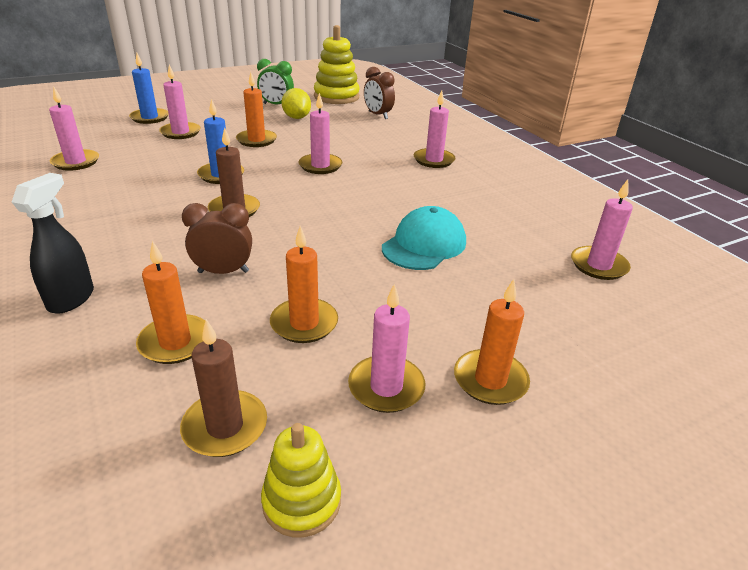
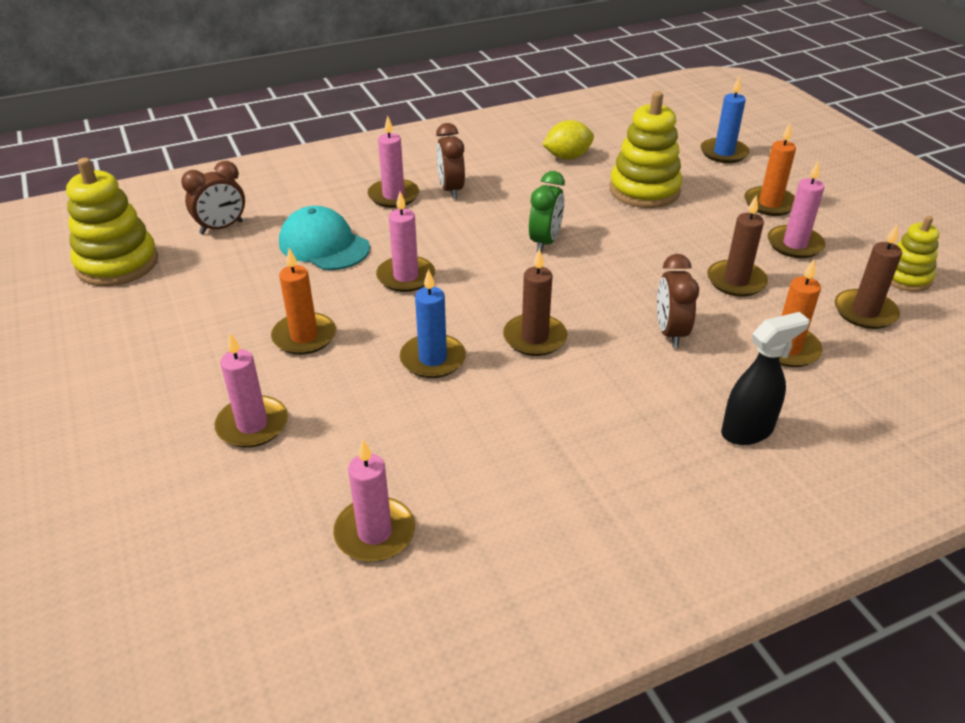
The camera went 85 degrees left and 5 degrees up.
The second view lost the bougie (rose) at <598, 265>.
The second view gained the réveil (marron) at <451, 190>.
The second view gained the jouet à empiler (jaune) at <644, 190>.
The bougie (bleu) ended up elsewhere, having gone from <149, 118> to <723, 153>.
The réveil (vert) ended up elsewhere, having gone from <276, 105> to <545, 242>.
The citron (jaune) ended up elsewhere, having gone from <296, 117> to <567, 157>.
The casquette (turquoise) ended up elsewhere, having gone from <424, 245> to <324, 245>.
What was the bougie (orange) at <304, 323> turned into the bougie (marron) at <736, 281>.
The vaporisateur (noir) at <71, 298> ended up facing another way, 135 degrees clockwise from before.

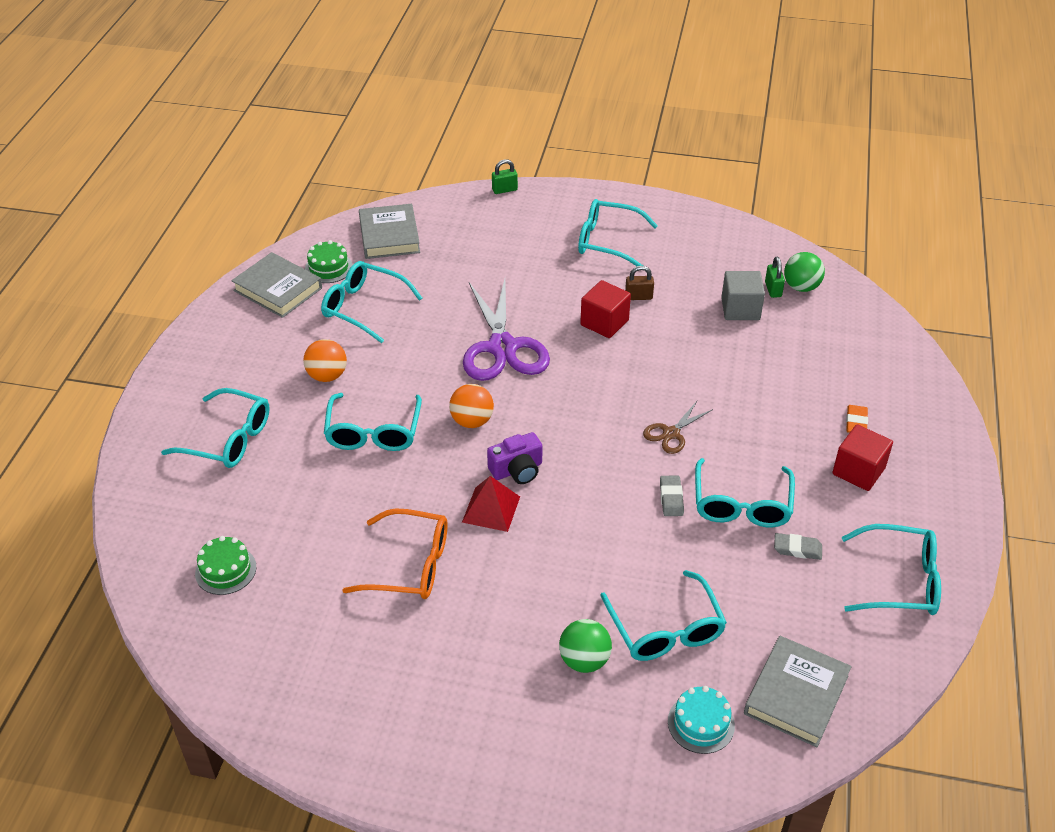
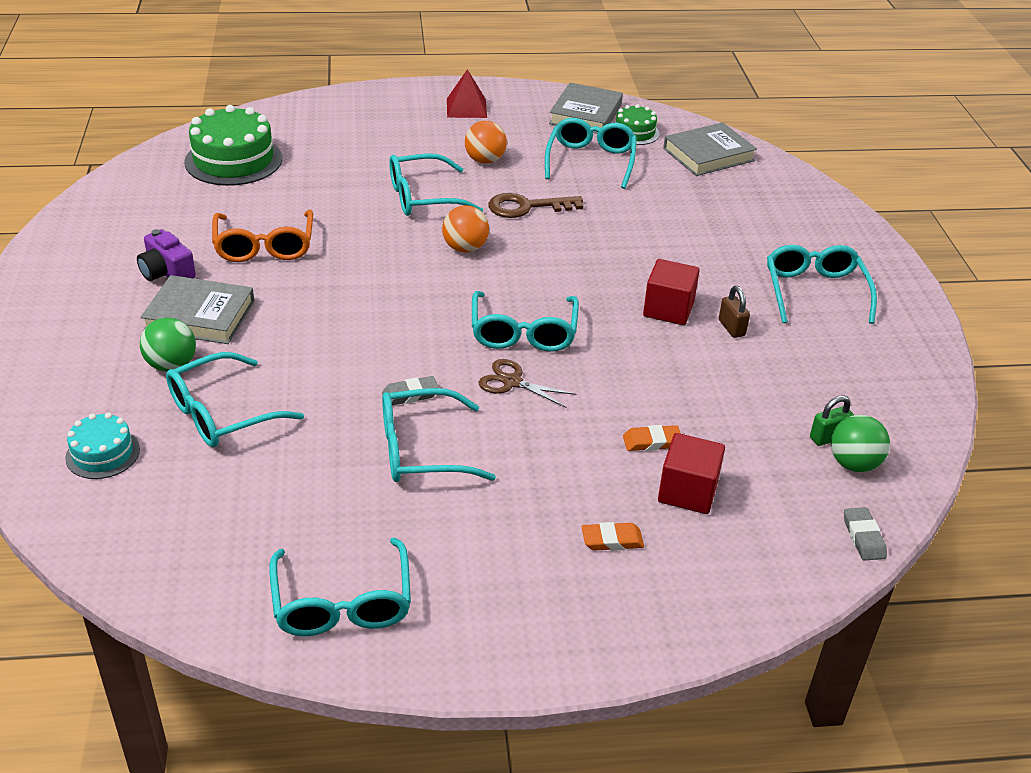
The camera went 70 degrees right and 5 degrees down.
The second view lost the ciseaux (violet) at <502, 347>.
The second view lost the cadenas (vert) at <504, 190>.
The second view lost the cube (gris) at <740, 309>.
The second view gained the clé (marron) at <526, 207>.
The second view gained the gomme (orange) at <652, 442>.
The lunettes (turquoise) ended up elsewhere, having gone from <228, 439> to <523, 332>.
The pyramide (rouge) ended up elsewhere, having gone from <491, 509> to <466, 108>.
The appareil photo (violet) ended up elsewhere, having gone from <517, 470> to <167, 272>.
The livre (gris) ended up elsewhere, having gone from <796, 695> to <200, 316>.
The gomme (gris) ended up elsewhere, having gone from <797, 549> to <863, 537>.
The cube (rouge) ended up elsewhere, having gone from <858, 471> to <687, 491>.
The size of the gâteau (vert) at <225, 570> changed by a factor of 1.83.

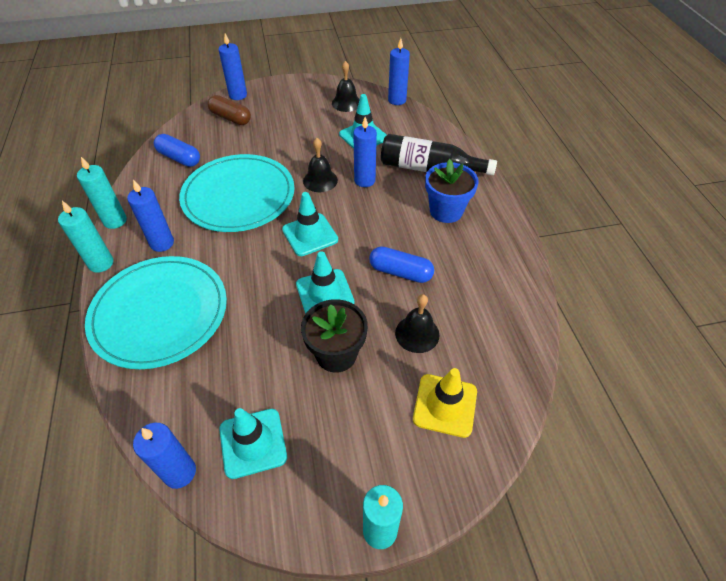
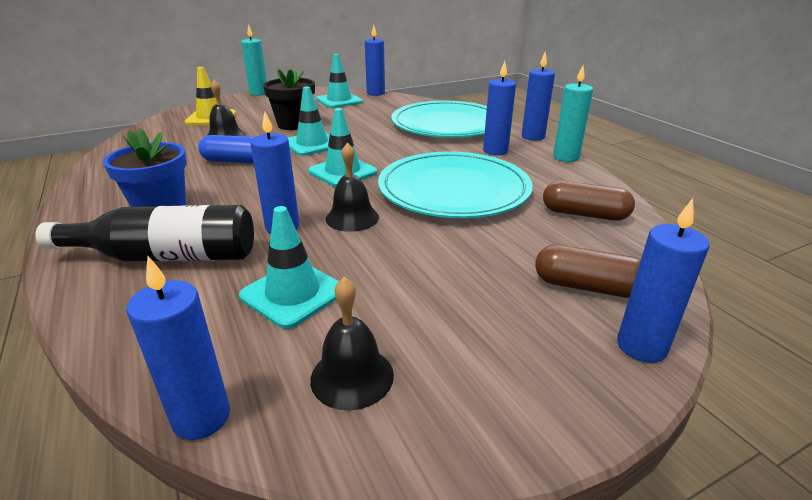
The camera went 165 degrees right and 20 degrees down.
What was the bougie (turquoise) at <101, 263> turned into the bougie (bleu) at <533, 136>.
What was the gélule (bleu) at <179, 158> turned into the gélule (marron) at <584, 214>.

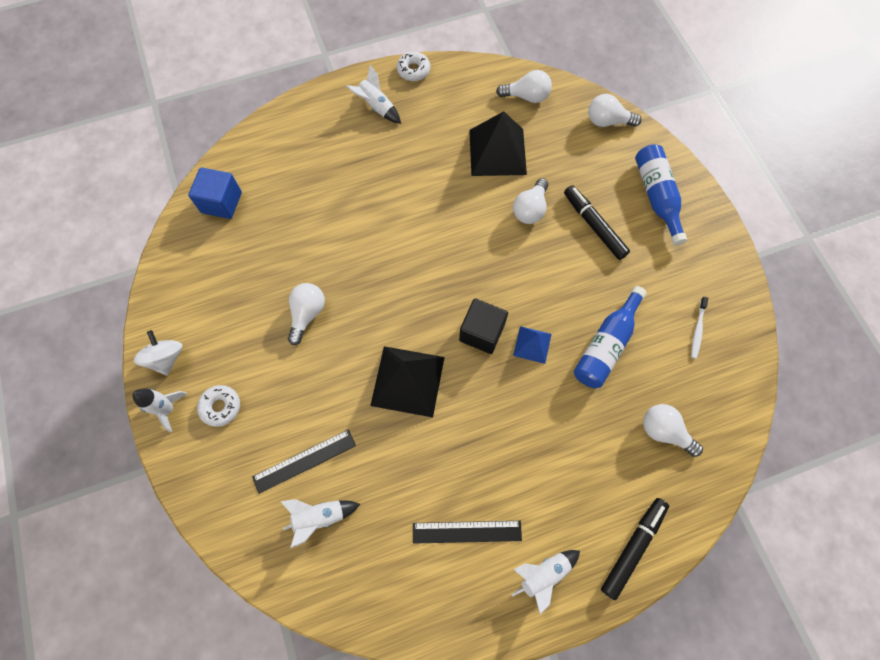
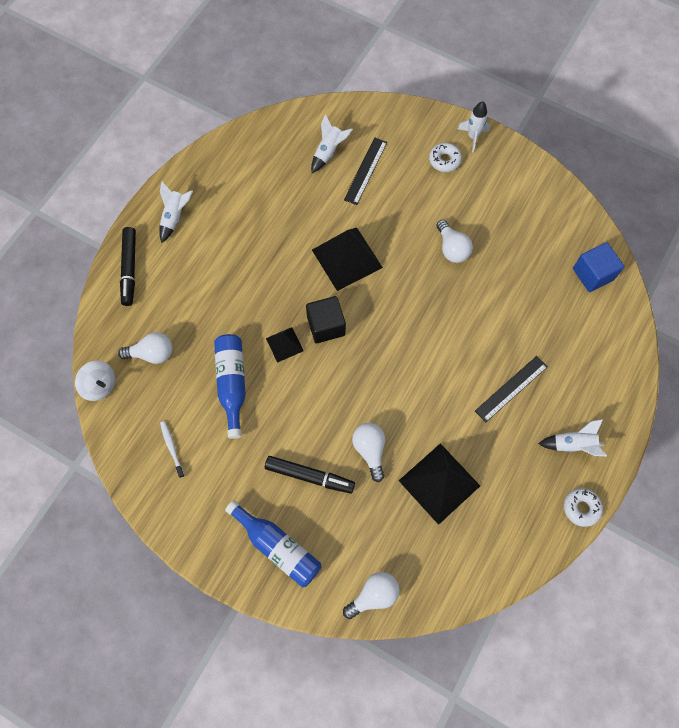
The camera went 140 degrees right and 0 degrees up.
The second view lost the ampoule (blanc) at <526, 96>.
The toupie (blanc) ended up elsewhere, having gone from <166, 358> to <100, 385>.
The règle (noir) ended up elsewhere, having gone from <467, 532> to <511, 388>.
What was the pyramide (bleu) at <532, 344> turned into the pyramide (noir) at <284, 344>.

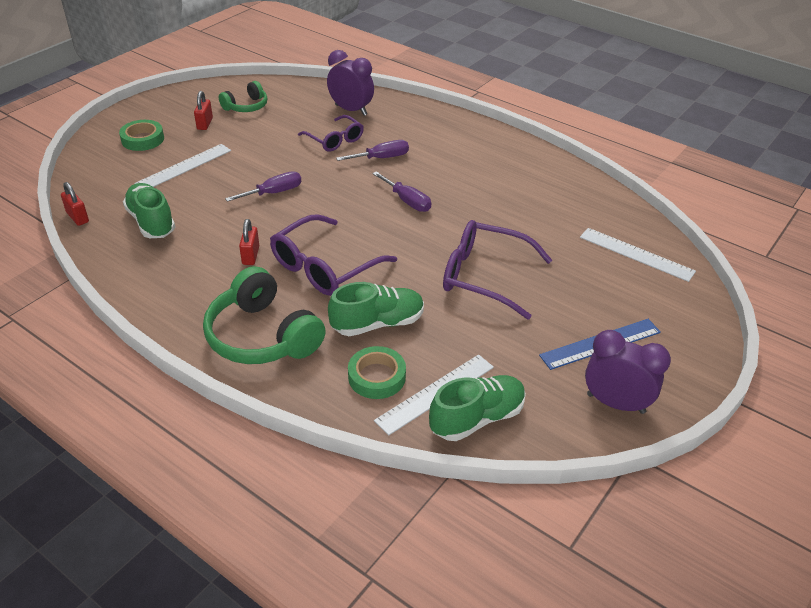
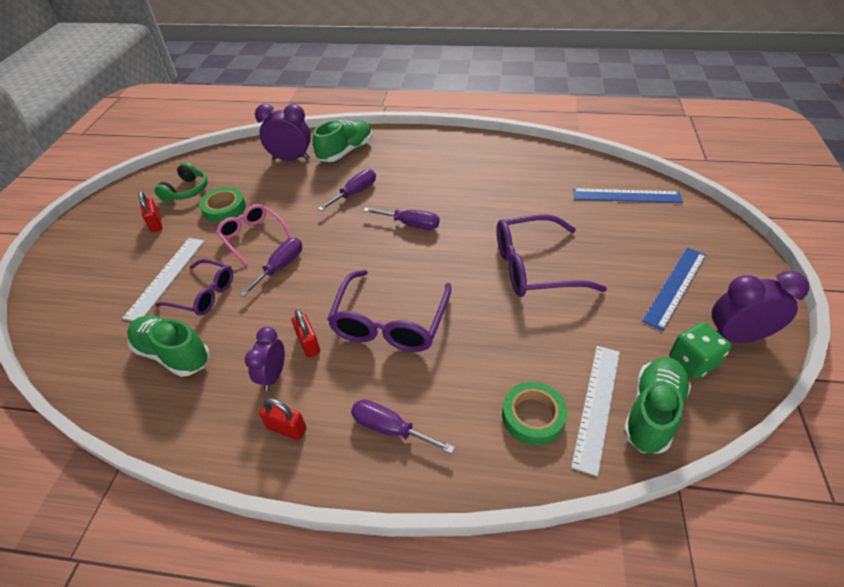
The camera went 25 degrees left and 5 degrees up.
The second view gained the lunettes (rose) at <253, 236>.
The second view gained the réveil (violet) at <273, 375>.
The second view gained the dé (vert) at <692, 361>.
The cadenas (rouge) ended up elsewhere, having gone from <77, 217> to <287, 428>.
The ruban adhésif (vert) ended up elsewhere, having gone from <142, 139> to <224, 208>.
The lunettes (violet) ended up elsewhere, having gone from <335, 140> to <204, 294>.
The chaussure (vert) ended up elsewhere, having gone from <377, 323> to <346, 151>.
Where the casque audio (vert) stood at <262, 336>, the tournevis (violet) came to stand at <390, 429>.
What was the règle (blanc) at <636, 254> turned into the règle (bleu) at <626, 196>.

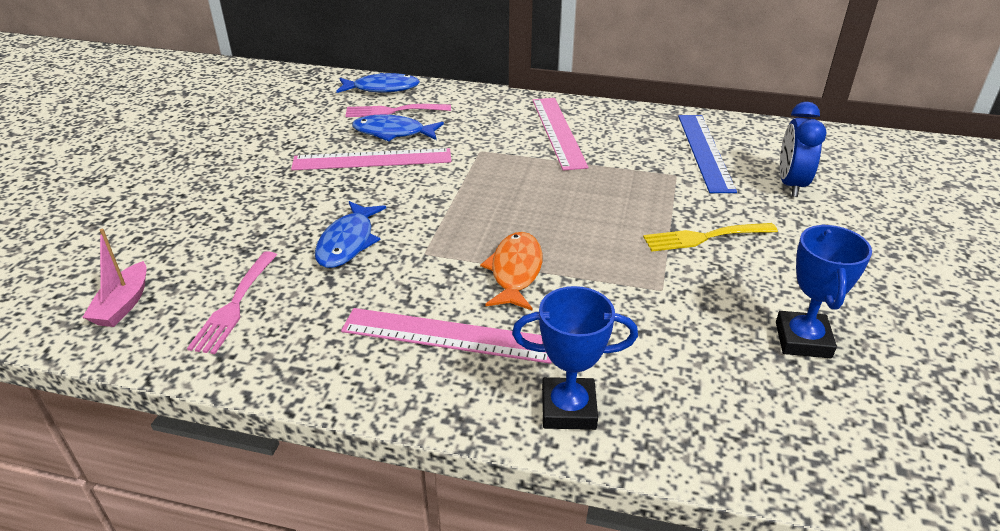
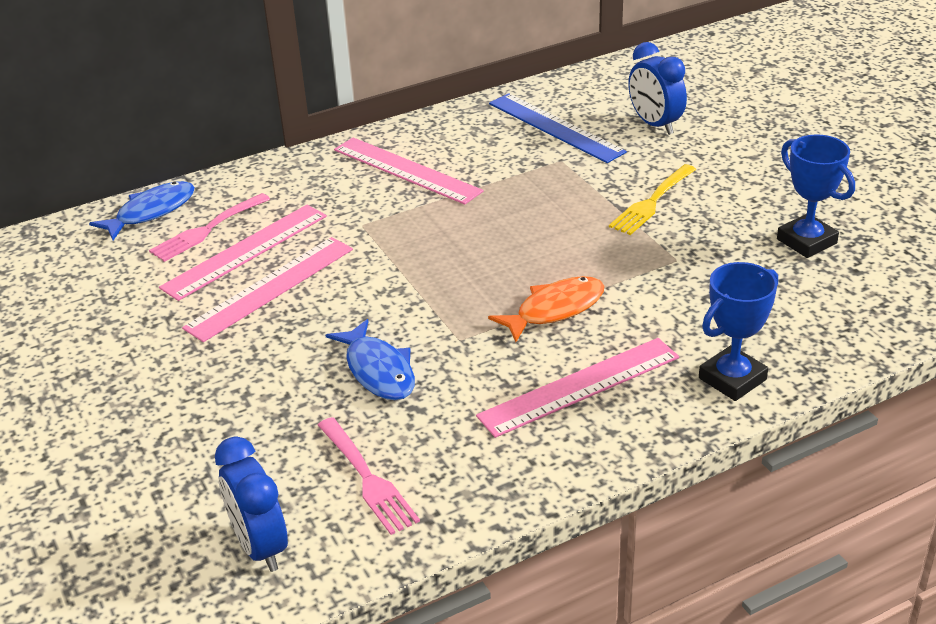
The camera went 40 degrees left and 0 degrees up.
Where the bateau (rose) stood at <123, 304>, the réveil (bleu) came to stand at <260, 547>.
Where the poisson (bleu) stood at <393, 133>, the règle (rose) came to stand at <245, 251>.
The poisson (orange) at <515, 271> ended up facing another way, 90 degrees clockwise from before.

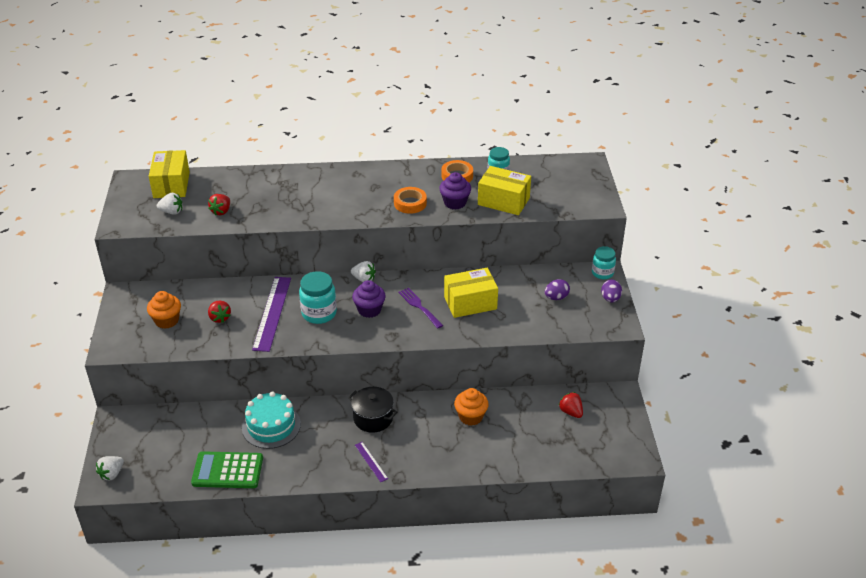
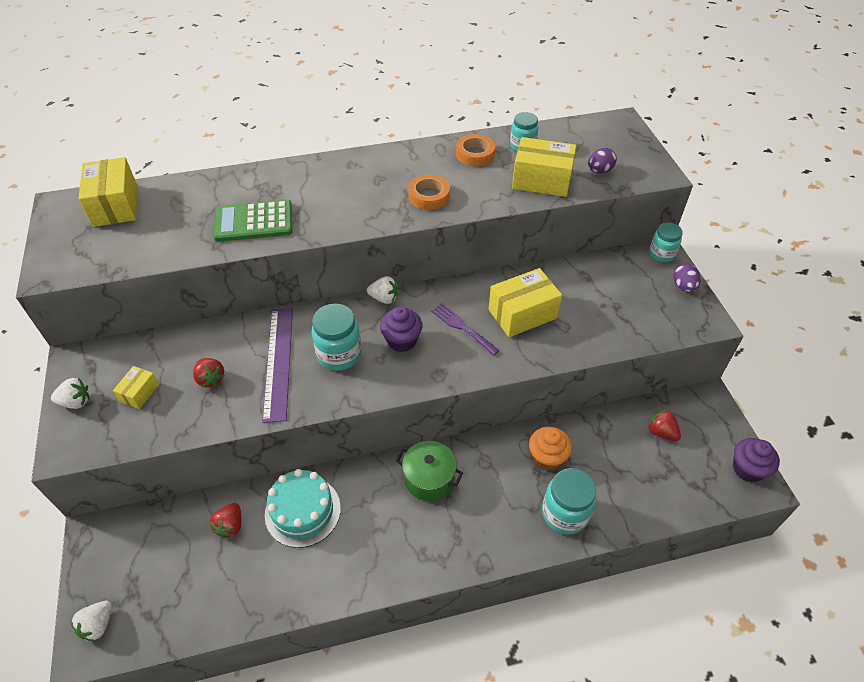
The camera went 10 degrees left and 10 degrees up.
The second view lost the règle (violet) at <371, 461>.
The second view gained the bocal (turquoise) at <565, 513>.
The fraise (blanc) ended up elsewhere, having gone from <172, 212> to <76, 402>.
The calculatrice (vert) ended up elsewhere, having gone from <227, 470> to <254, 222>.
The fraise (rouge) ended up elsewhere, having gone from <221, 211> to <230, 526>.
The muffin (violet) ended up elsewhere, having gone from <455, 203> to <747, 469>.
The œuf (violet) ended up elsewhere, having gone from <556, 297> to <599, 171>.
Where the muffin (orange) stood at <167, 321>, the boîte (jaune) came to stand at <139, 393>.
What was the marmite (noir) at <373, 418> turned into the marmite (vert) at <429, 479>.

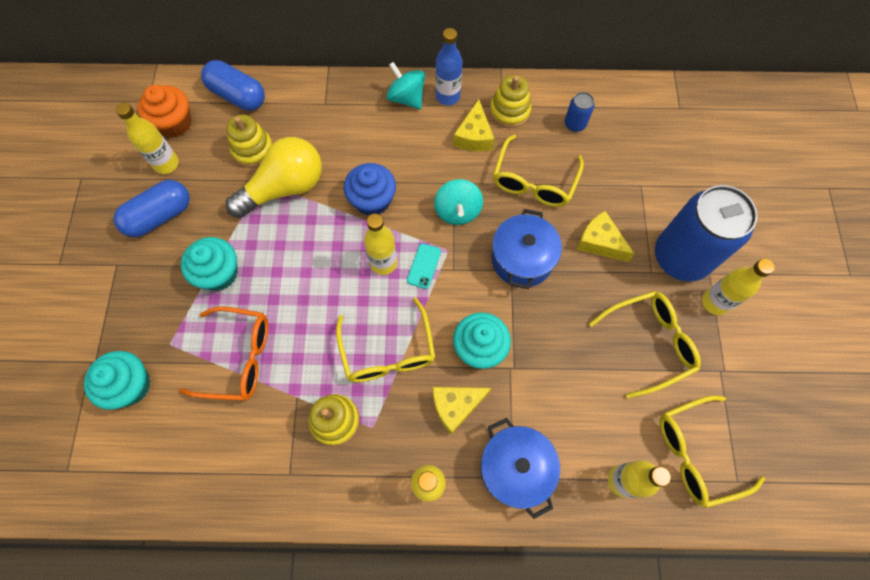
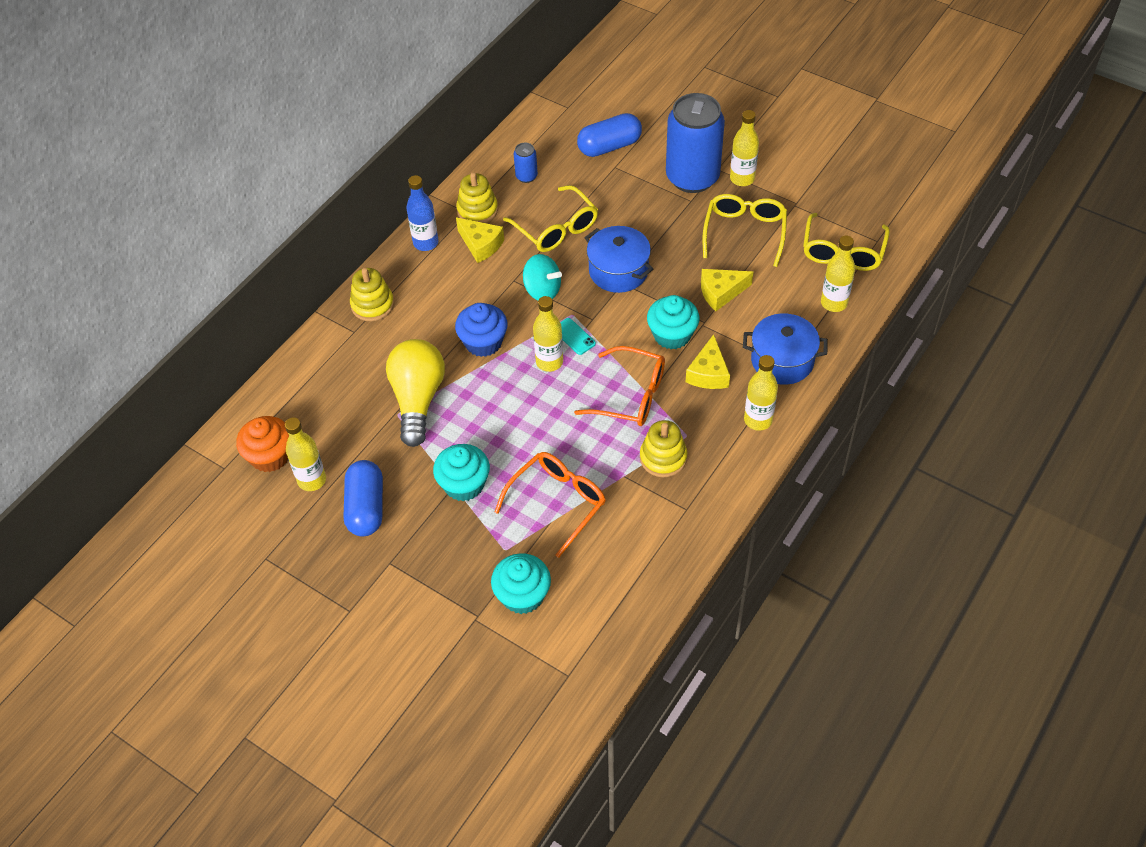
The camera went 55 degrees left and 15 degrees down.
The second view lost the toupie (turquoise) at <406, 98>.
The gélule (bleu) ended up elsewhere, having gone from <238, 96> to <609, 146>.
The jouet à empiler (jaune) ended up elsewhere, having gone from <253, 150> to <372, 305>.
The fromage (jaune) ended up elsewhere, having gone from <599, 242> to <721, 293>.
What was the lunettes (jaune) at <388, 352> turned into the lunettes (orange) at <631, 396>.

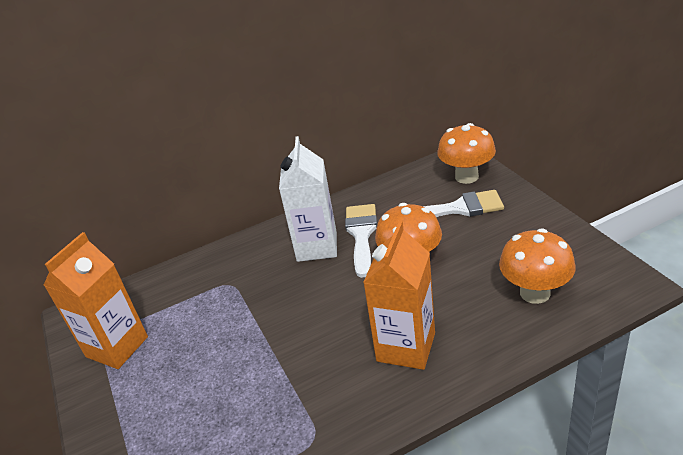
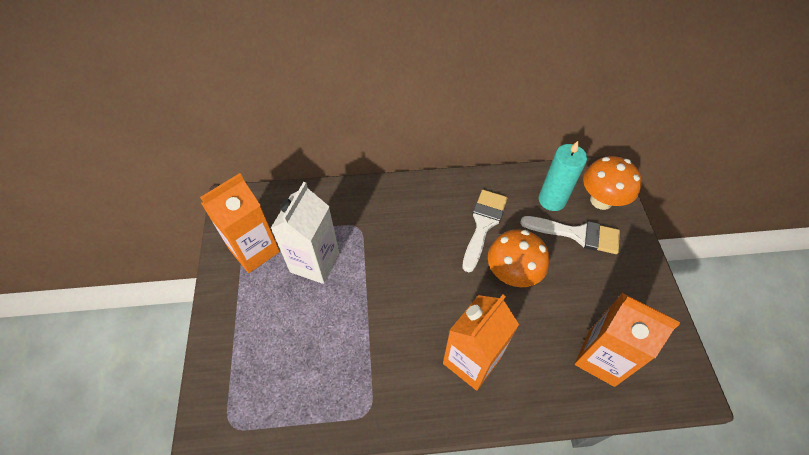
The camera went 15 degrees right and 20 degrees up.
The second view gained the bougie (turquoise) at <552, 200>.
The brique de lait (blanc) ended up elsewhere, having gone from <317, 246> to <315, 262>.
Where the champignon (orange) stood at <535, 293>, the brique de lait (orange) came to stand at <601, 358>.

